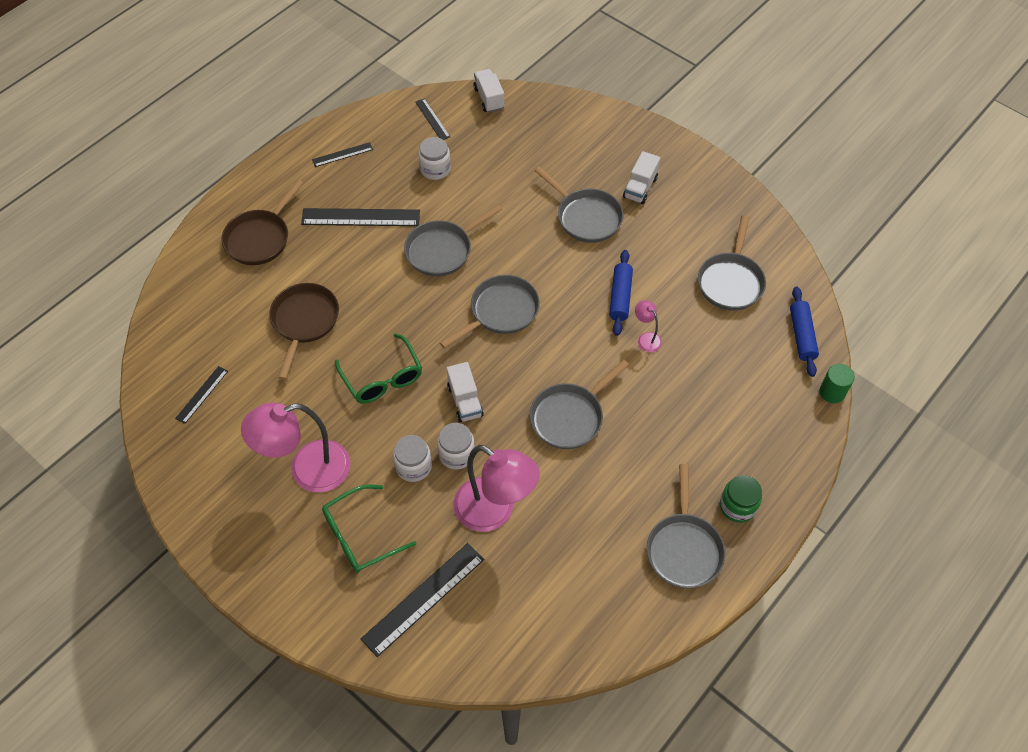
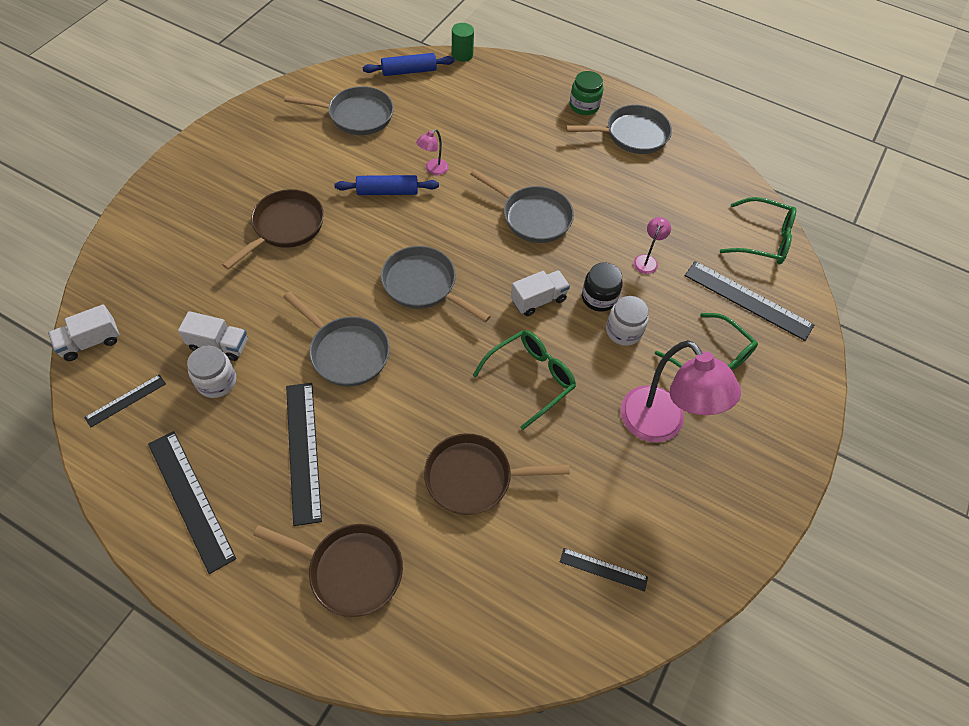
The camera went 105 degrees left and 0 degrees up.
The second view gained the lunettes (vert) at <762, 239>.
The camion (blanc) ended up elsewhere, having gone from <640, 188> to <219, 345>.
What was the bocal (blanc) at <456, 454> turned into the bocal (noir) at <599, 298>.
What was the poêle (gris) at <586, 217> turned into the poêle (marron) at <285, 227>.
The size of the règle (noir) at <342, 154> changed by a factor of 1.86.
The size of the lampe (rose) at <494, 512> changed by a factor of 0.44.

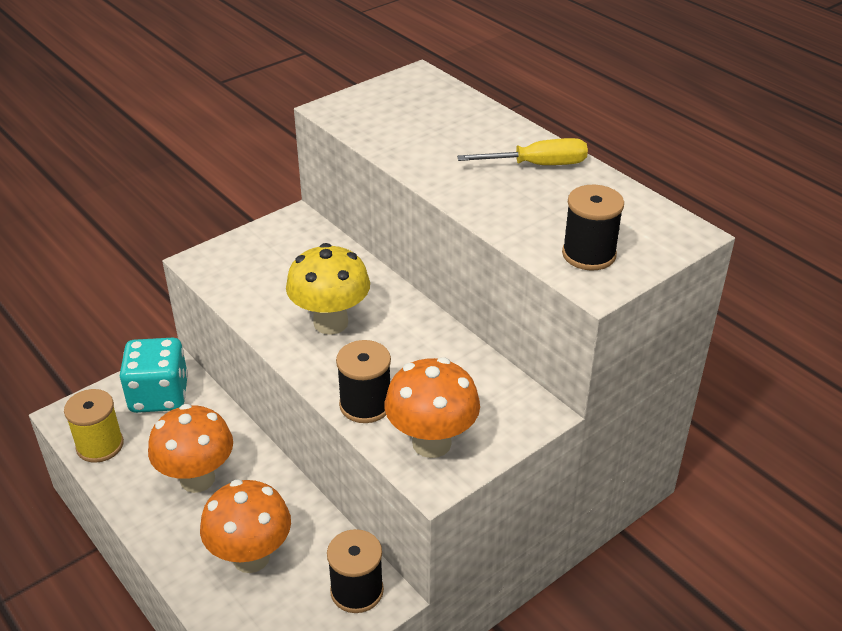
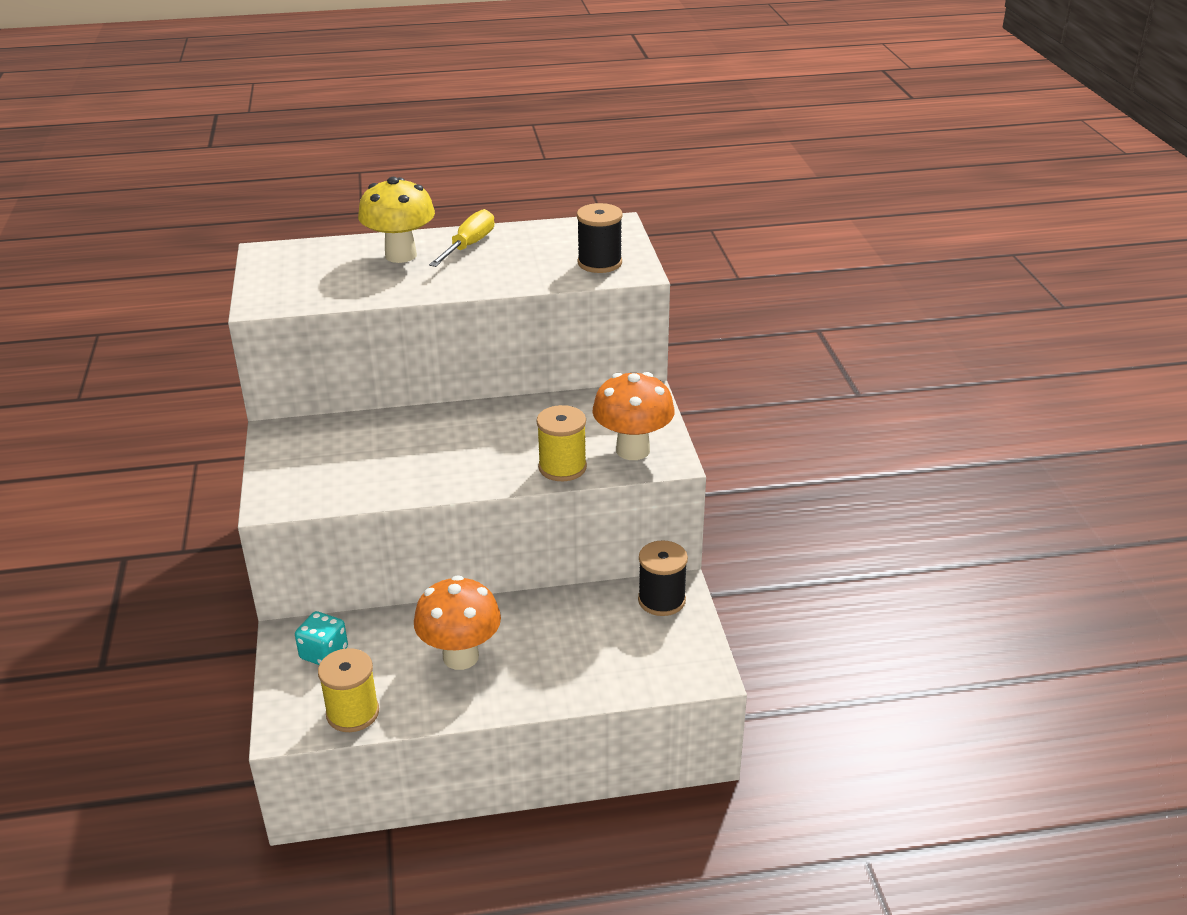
The camera went 60 degrees left and 5 degrees down.
The second view lost the champignon (orange) at <251, 557>.
The champignon (jaune) ended up elsewhere, having gone from <330, 323> to <401, 255>.
What was the bobine (noir) at <365, 405> turned into the bobine (jaune) at <562, 467>.
The size of the dé (turquoise) at <159, 395> changed by a factor of 0.61.

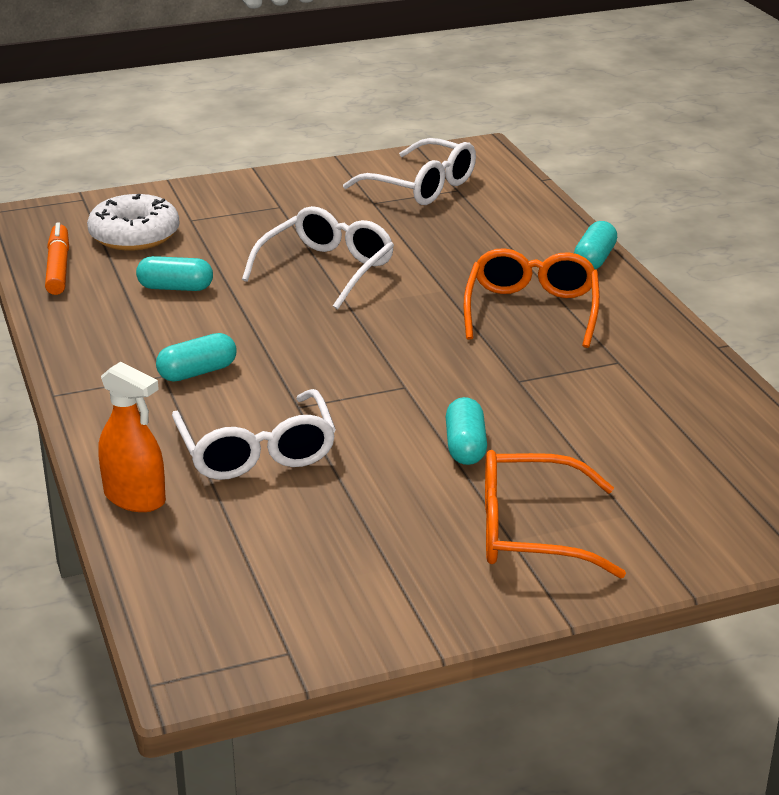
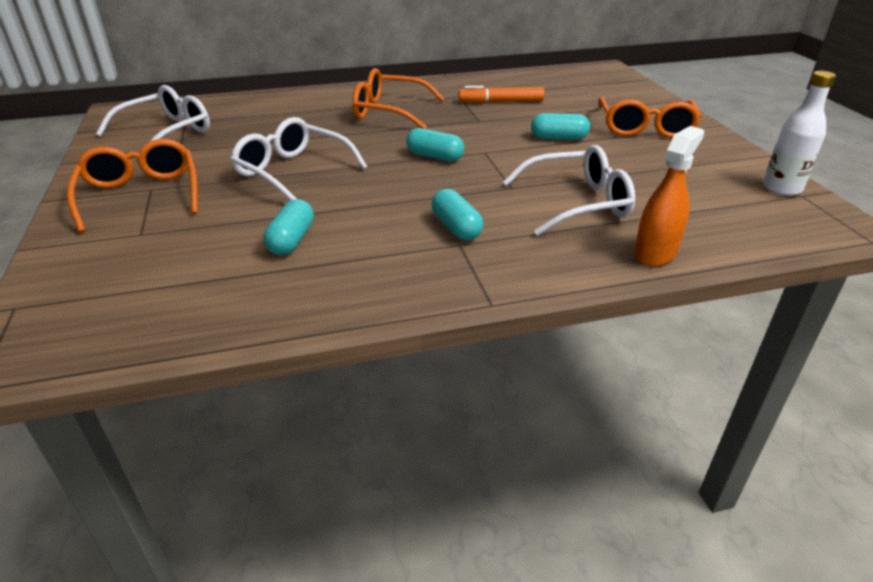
The camera went 85 degrees left and 5 degrees up.
The second view lost the beignet (blanc) at <134, 235>.
The second view gained the lunettes (orange) at <141, 196>.
The second view gained the bouteille (blanc) at <781, 188>.
The feutre (orange) ended up elsewhere, having gone from <58, 267> to <501, 102>.
The gélule (turquoise) ended up elsewhere, having gone from <594, 259> to <435, 156>.

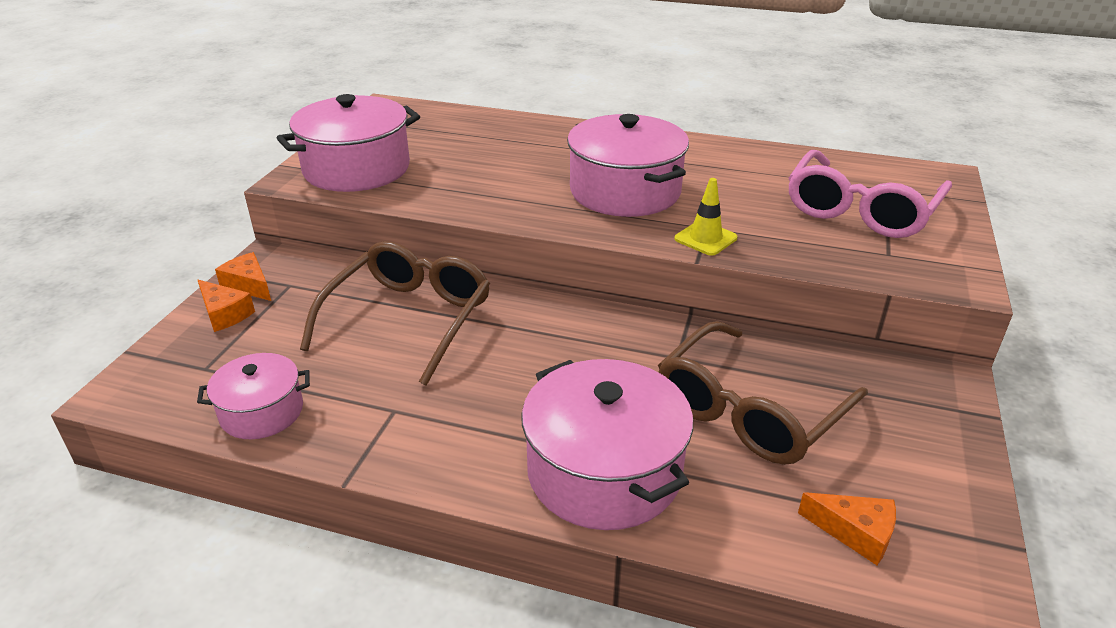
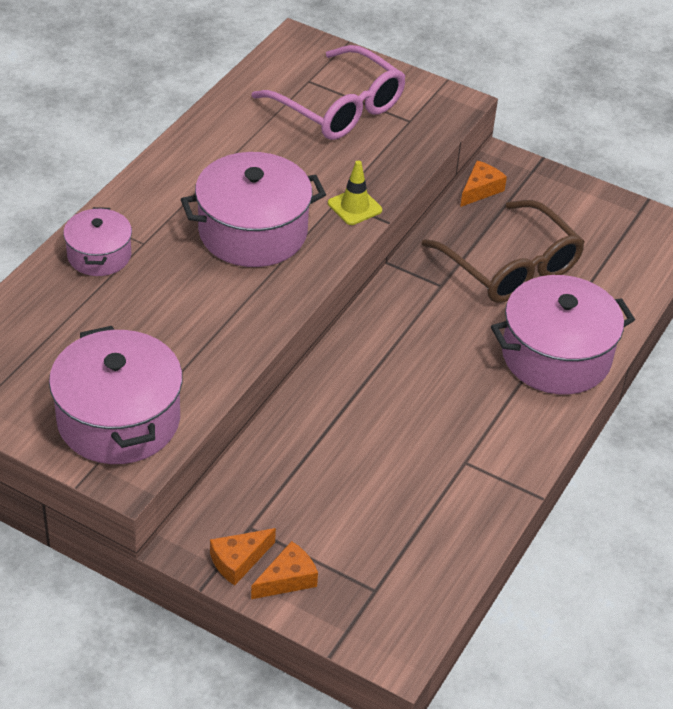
The camera went 80 degrees left and 10 degrees up.
The second view lost the lunettes (marron) at <408, 319>.
The marmite (rose) ended up elsewhere, having gone from <262, 412> to <99, 255>.
The fromage (orange) ended up elsewhere, having gone from <855, 533> to <480, 190>.

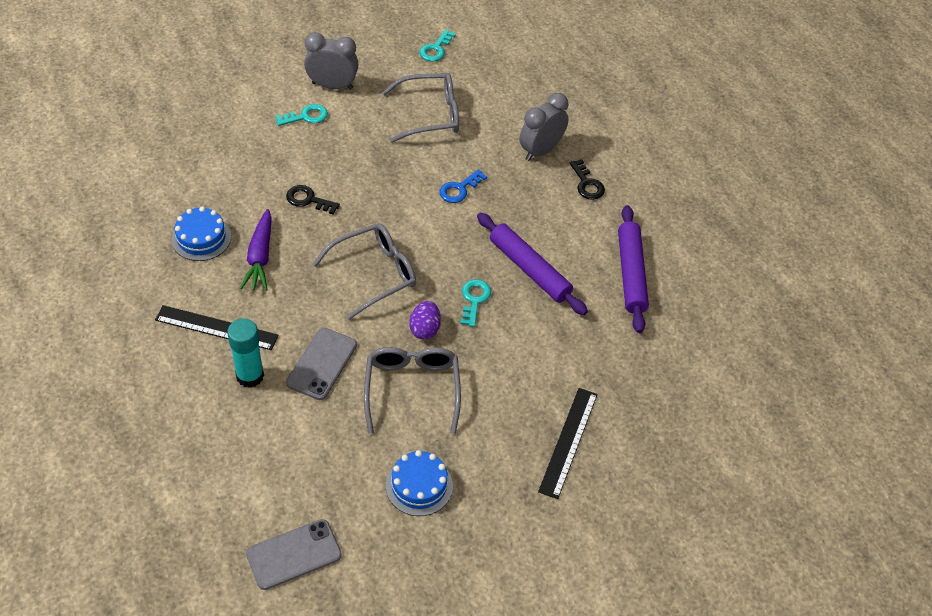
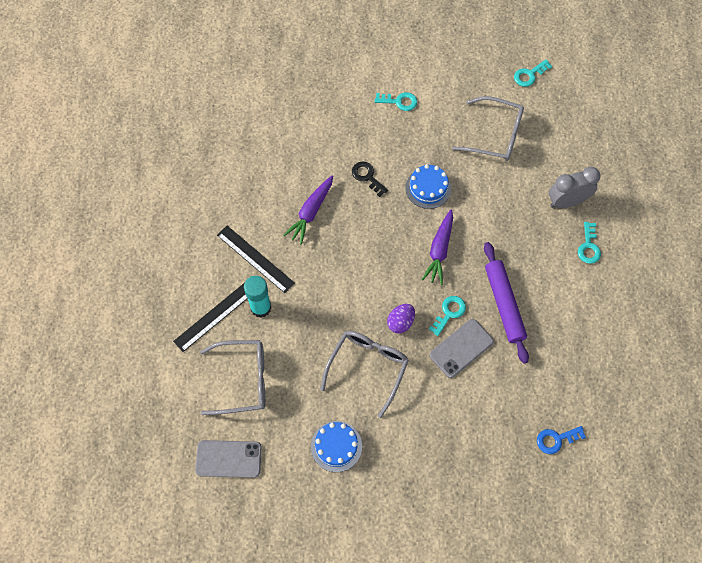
The camera went 30 degrees right and 15 degrees up.
The second view lost the réveil (gris) at <332, 86>.
The second view lost the rouleau à pâtisserie (violet) at <631, 274>.
The second view gained the carotte (violet) at <439, 250>.
The gâteau (bleu) ended up elsewhere, having gone from <201, 238> to <428, 188>.
The téléphone (gris) ended up elsewhere, having gone from <321, 364> to <461, 348>.
The lunettes (gris) ended up elsewhere, having gone from <375, 274> to <243, 380>.
The clé (bleu) ended up elsewhere, having gone from <459, 189> to <556, 439>.
The règle (noir) ended up elsewhere, having gone from <568, 442> to <216, 315>.
What was the clé (noir) at <587, 184> turned into the clé (turquoise) at <588, 246>.

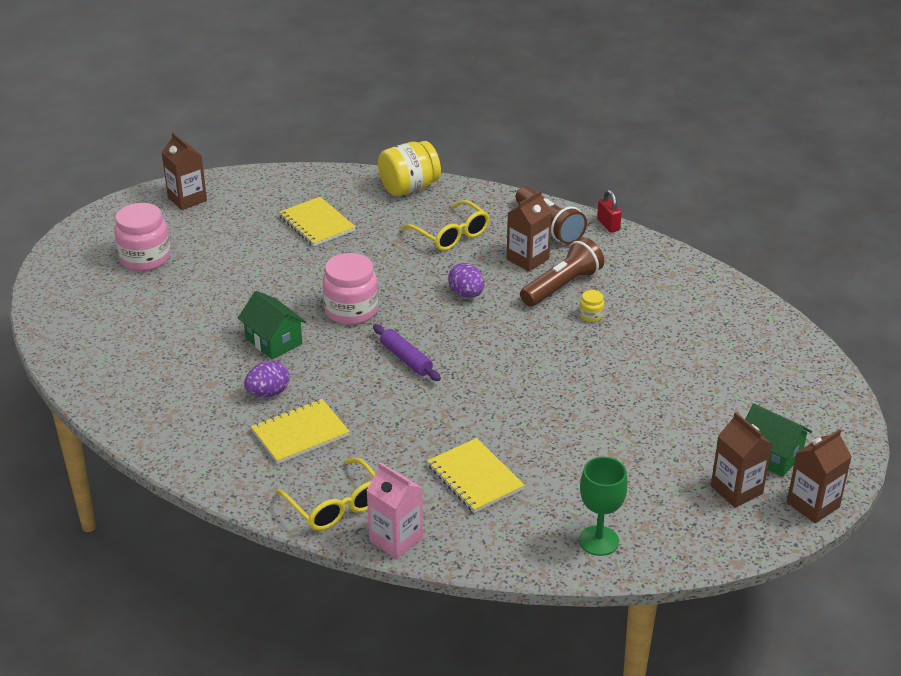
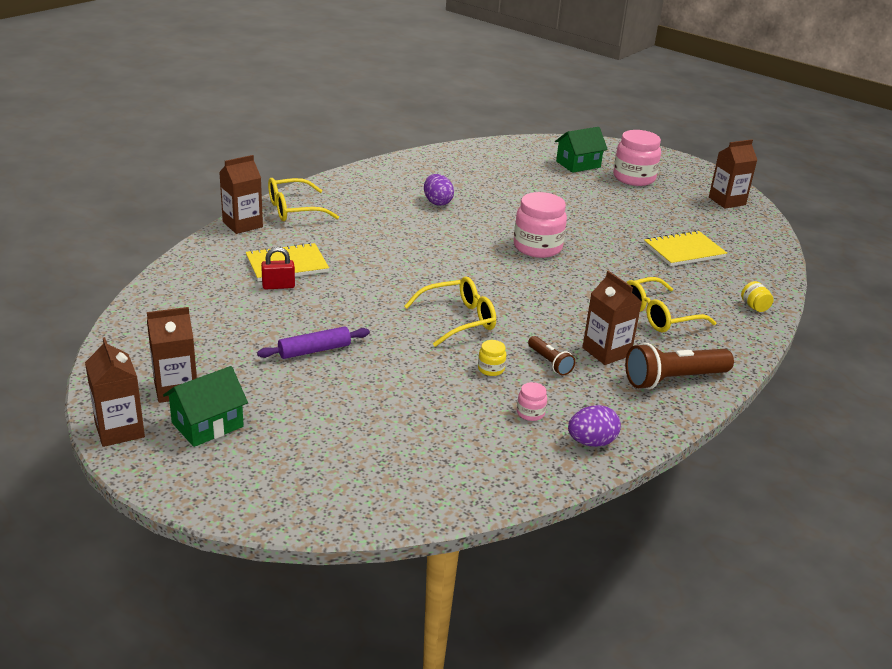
The camera went 100 degrees right and 5 degrees down.
The second view lost the carnet (jaune) at <300, 433>.
The second view lost the verre à pied (vert) at <598, 541>.
The second view gained the lunettes (jaune) at <458, 319>.
The second view gained the bocal (rose) at <530, 413>.
The maison (vert) ended up elsewhere, having gone from <274, 341> to <578, 164>.
The rouleau à pâtisserie (violet) ended up elsewhere, having gone from <406, 359> to <314, 350>.
The œuf (violet) ended up elsewhere, having gone from <466, 294> to <591, 442>.
The cadenas (rouge) ended up elsewhere, having gone from <608, 225> to <278, 286>.
What was the brique de lait (rose) at <396, 539> turned into the brique de lait (marron) at <242, 224>.
The size of the bocal (jaune) at <409, 188> changed by a factor of 0.45.
The size of the lampe de poche (marron) at <562, 286> changed by a factor of 0.54.

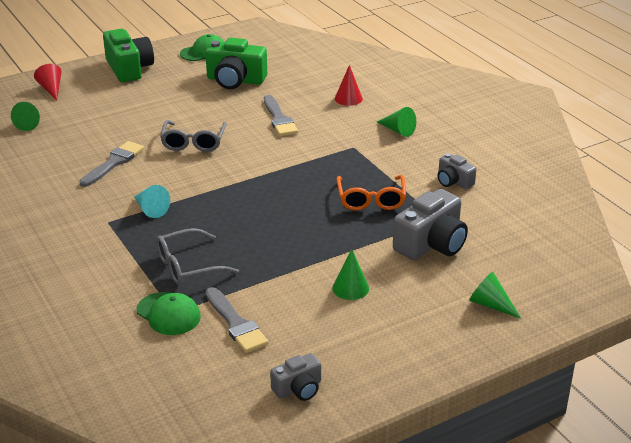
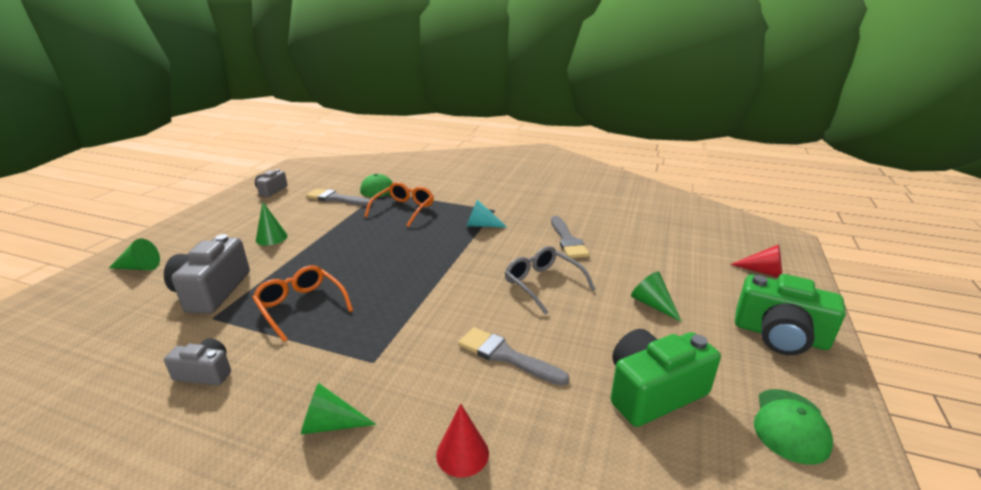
The camera went 140 degrees right and 5 degrees down.
The cône (vert) ended up elsewhere, having gone from <30, 123> to <652, 304>.
What was the lunettes (gris) at <188, 266> turned into the lunettes (orange) at <404, 209>.

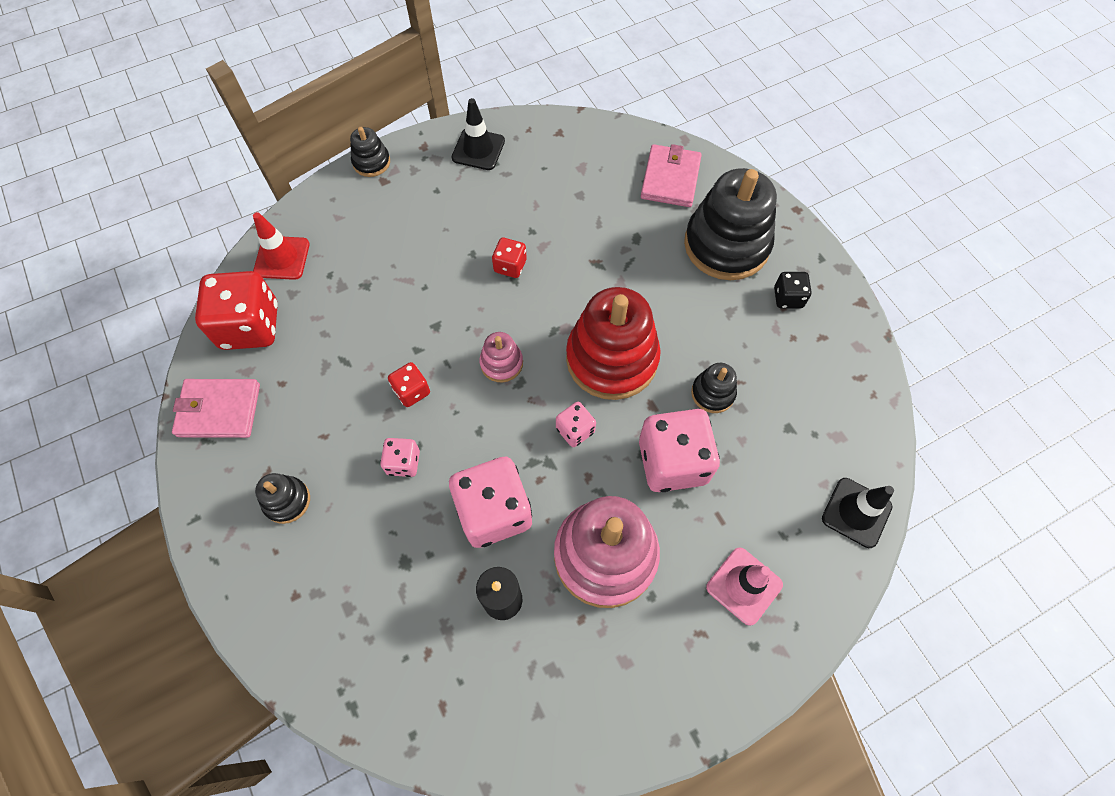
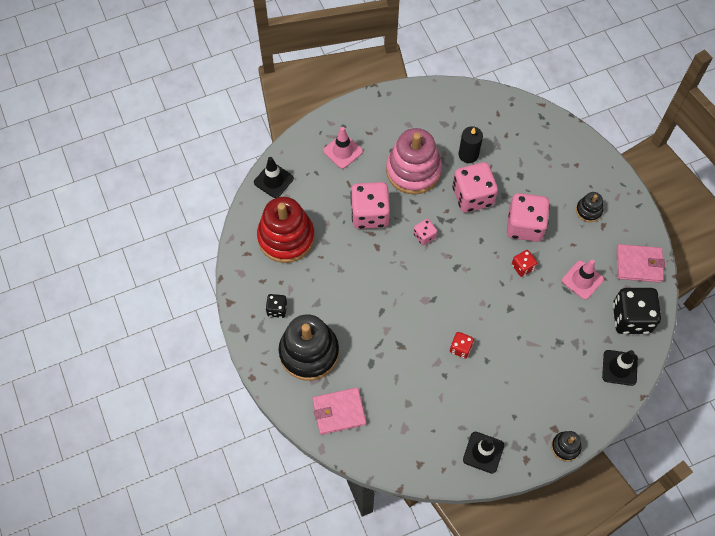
The camera went 175 degrees left and 0 degrees up.
The second view lost the jouet à empiler (rose) at <501, 363>.
The second view lost the jouet à empiler (noir) at <713, 393>.
The second view gained the cône de chantier (rose) at <582, 280>.
The jouet à empiler (rouge) ended up elsewhere, having gone from <612, 358> to <286, 237>.
What was the dé (rouge) at <250, 326> turned into the dé (noir) at <631, 318>.
What was the cône de chantier (rouge) at <282, 258> turned into the cône de chantier (noir) at <619, 367>.
The portefeuille (rose) at <670, 179> ended up facing another way, 60 degrees clockwise from before.
The size of the dé (rose) at <403, 462> changed by a factor of 2.01.

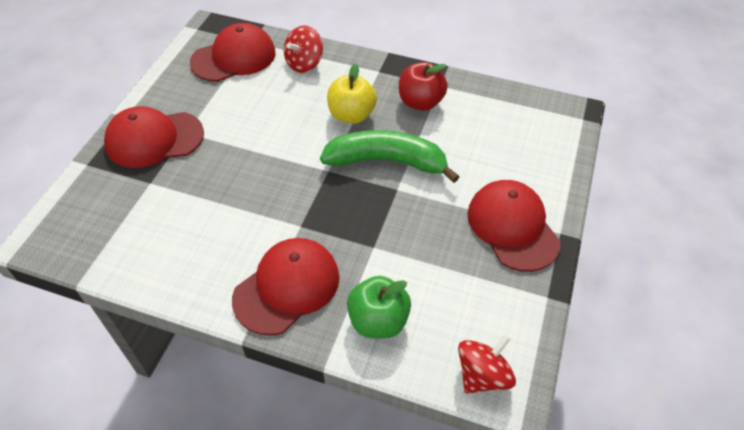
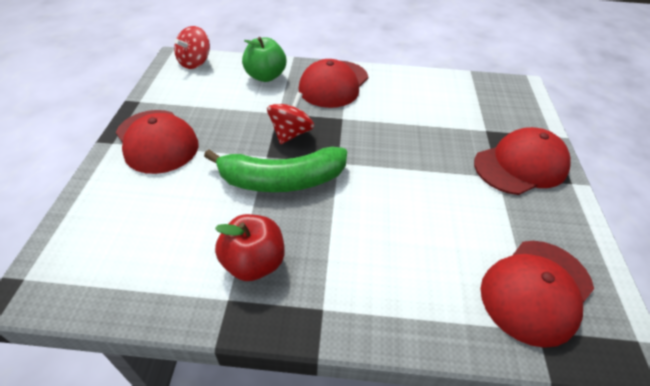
The camera went 165 degrees right and 5 degrees down.
The second view lost the pomme (jaune) at <351, 115>.
The toupie (rouge) ended up elsewhere, having gone from <304, 63> to <291, 133>.

